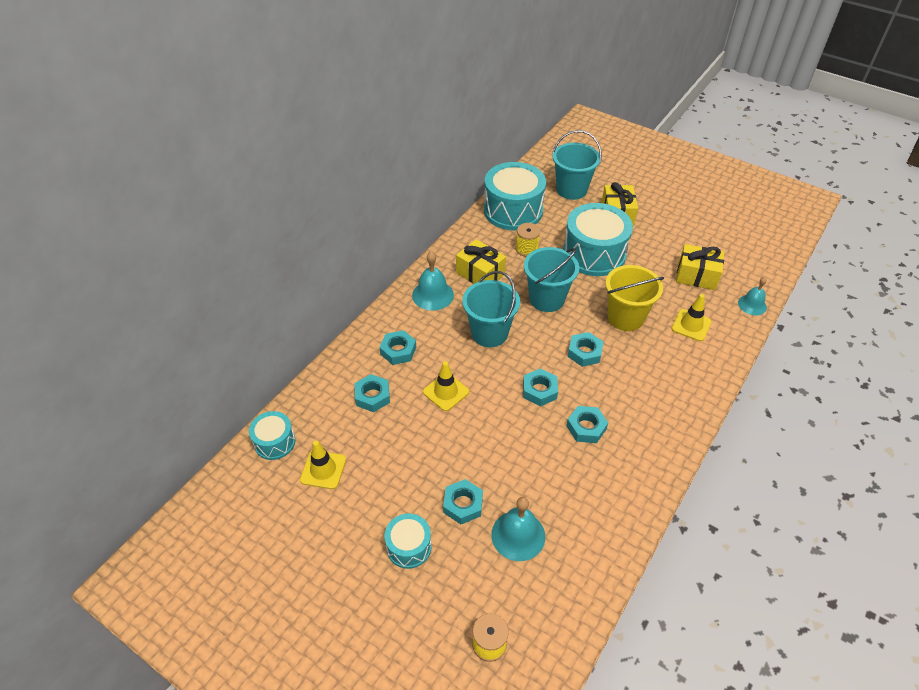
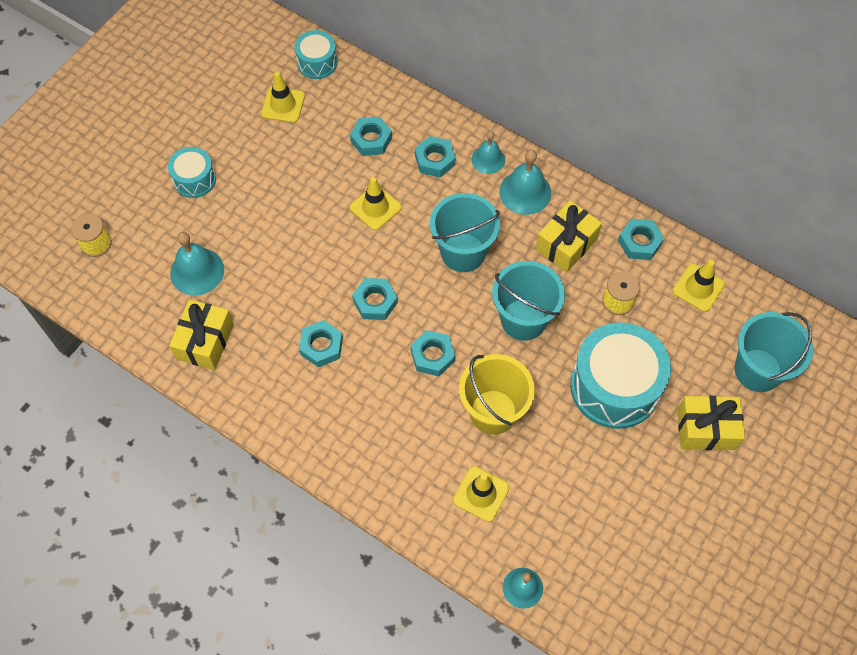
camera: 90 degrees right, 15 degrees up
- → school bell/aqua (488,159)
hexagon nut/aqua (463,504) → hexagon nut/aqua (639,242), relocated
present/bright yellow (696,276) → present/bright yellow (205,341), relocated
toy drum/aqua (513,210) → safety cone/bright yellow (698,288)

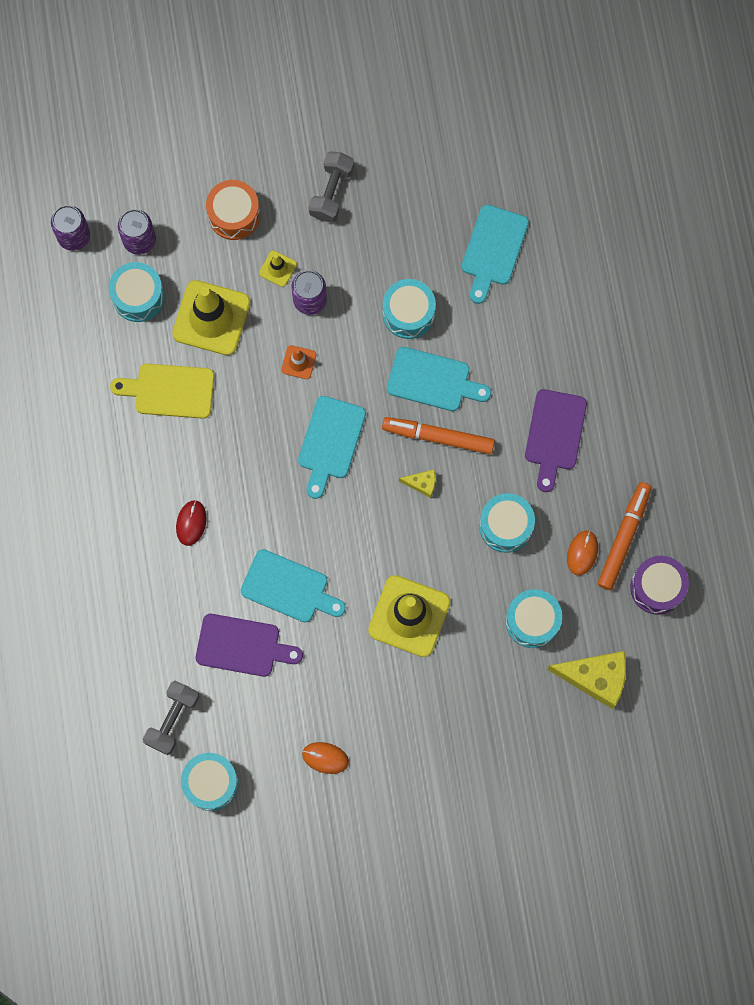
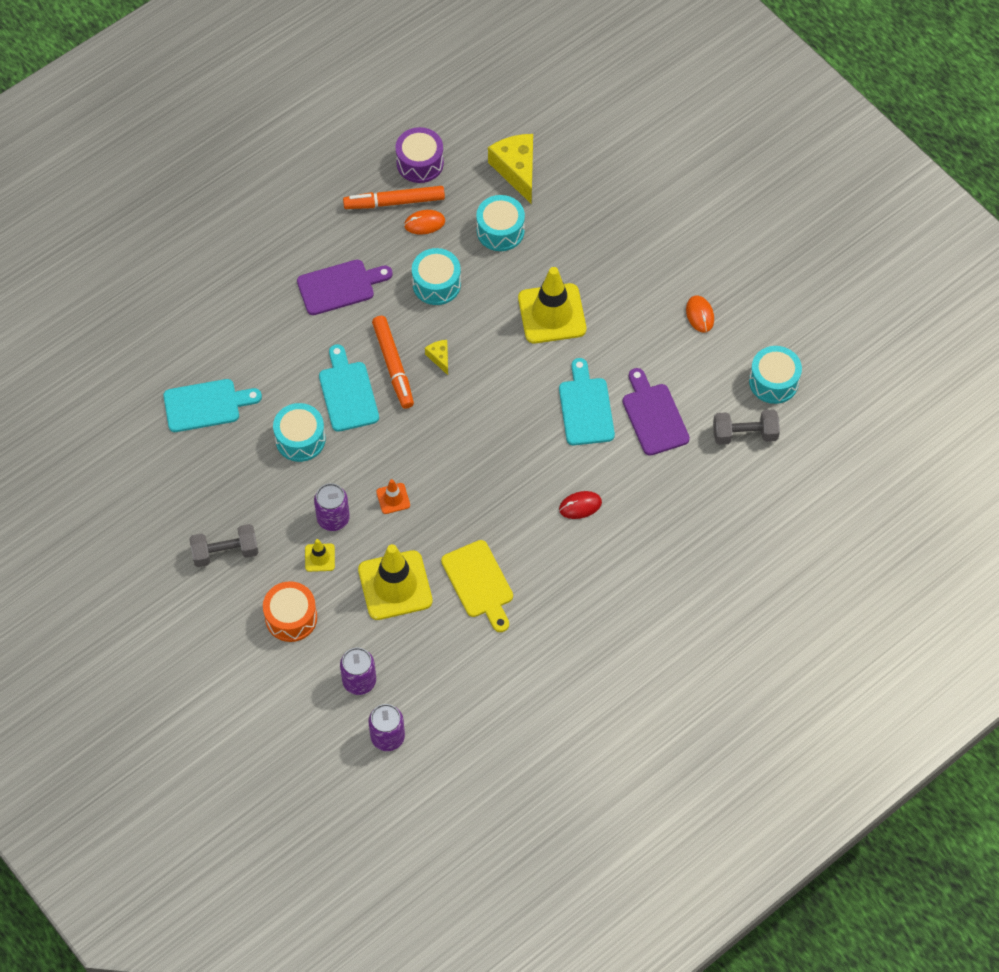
camera: 120 degrees left, 15 degrees down
toy drum/aqua (138,296) → -
cutting board/aqua (330,442) → -

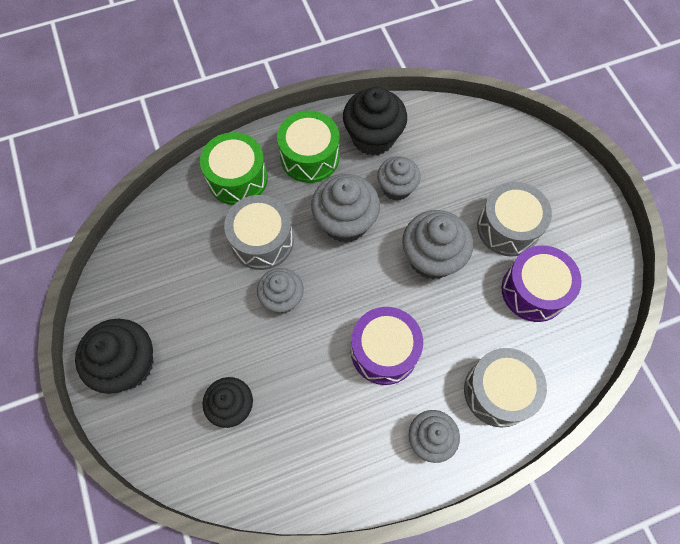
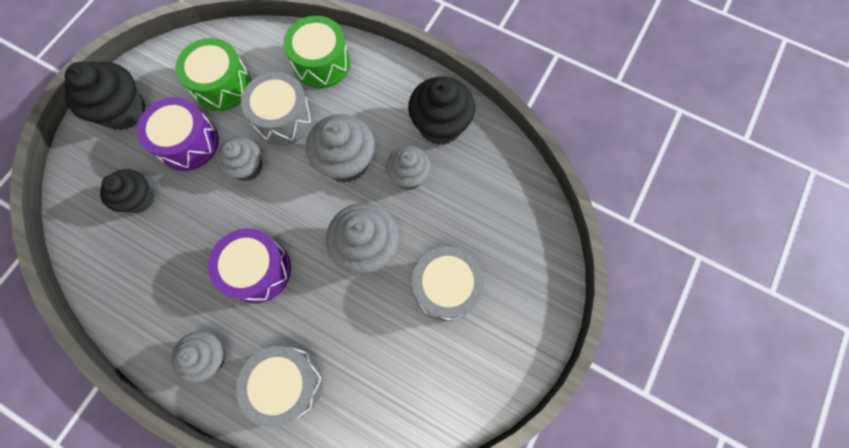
camera: 50 degrees right, 5 degrees up
toy drum/leaf-green (310,157) → toy drum/leaf-green (222,85), relocated
toy drum/violet (533,291) → toy drum/violet (188,143), relocated

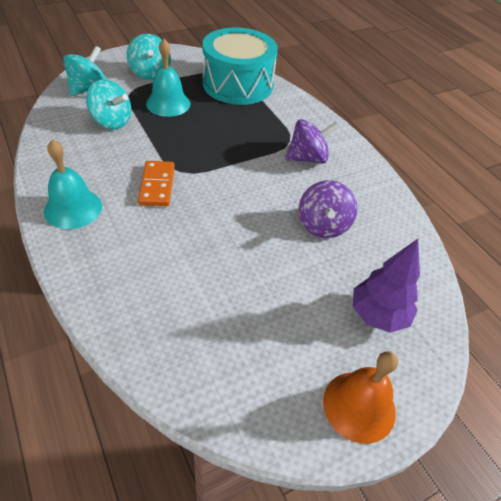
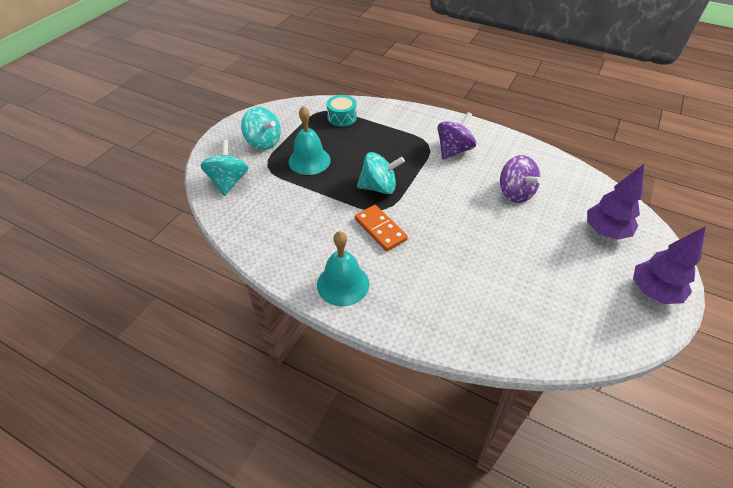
camera: 30 degrees left, 0 degrees up
toy top/aqua (112,121) → toy top/aqua (379,187), relocated
school bell/orange-coloured (359,406) → fir tree/violet (653,292)
toy drum/aqua (238,84) → toy drum/aqua (342,117), x0.44

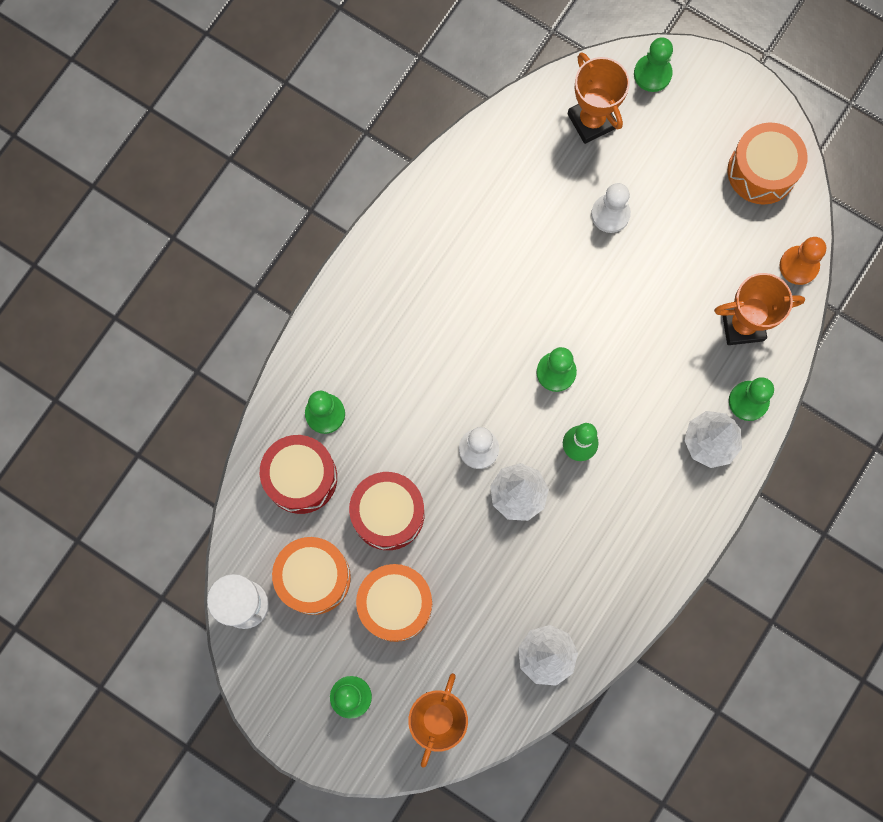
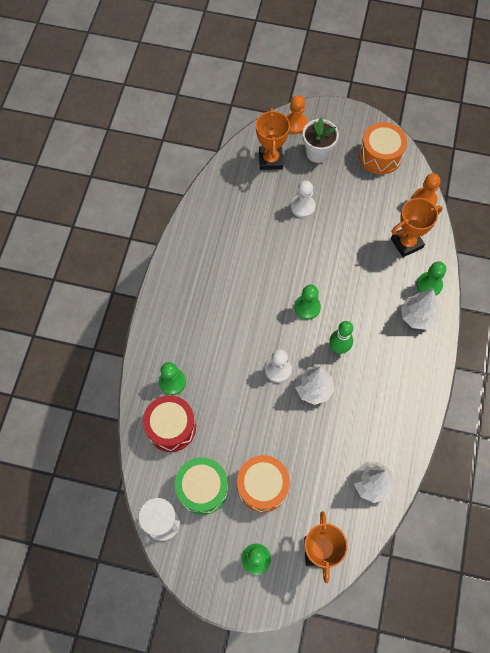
camera: 20 degrees left, 10 degrees down
toy drum/crimson (388,514) → -
- → potted plant/snow-white (317,153)
toy drum/orange-coloured (314,577) → toy drum/leaf-green (202,488)
chess pawn/leaf-green (652,74) → chess pawn/orange-coloured (295,124)
award cup/orange-coloured (591,121) → award cup/orange-coloured (270,160), 45 degrees clockwise

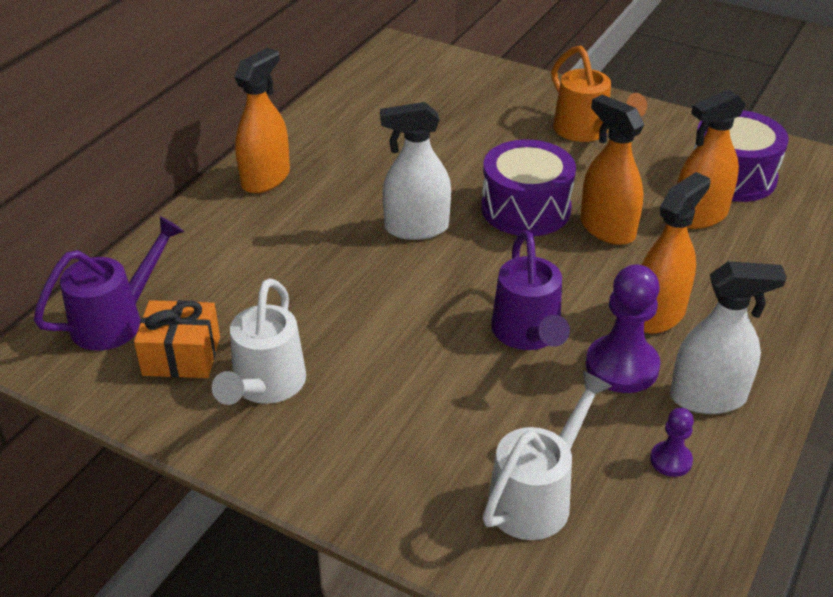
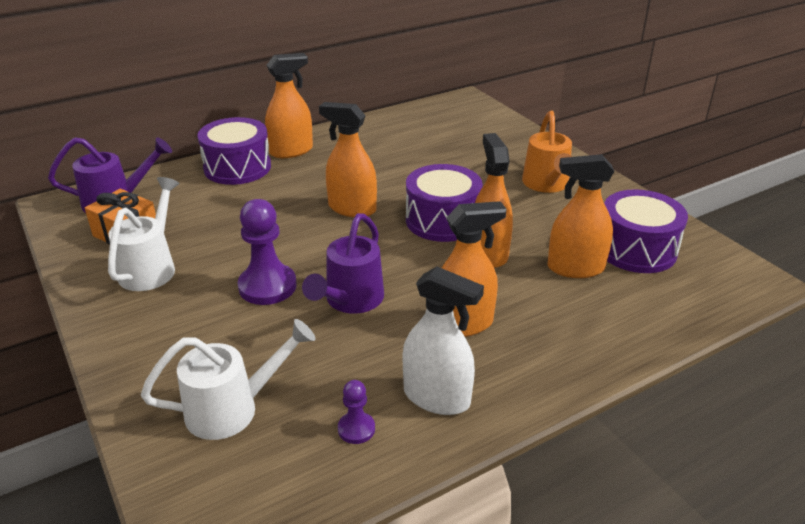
camera: 30 degrees right, 5 degrees down
- → toy drum/violet (237,167)
chess pawn/violet (622,366) → chess pawn/violet (267,286), relocated
spray bottle/snow-white (416,228) → spray bottle/orange-coloured (352,208)
sprinkling can/snow-white (265,386) → sprinkling can/snow-white (151,268), 150 degrees clockwise

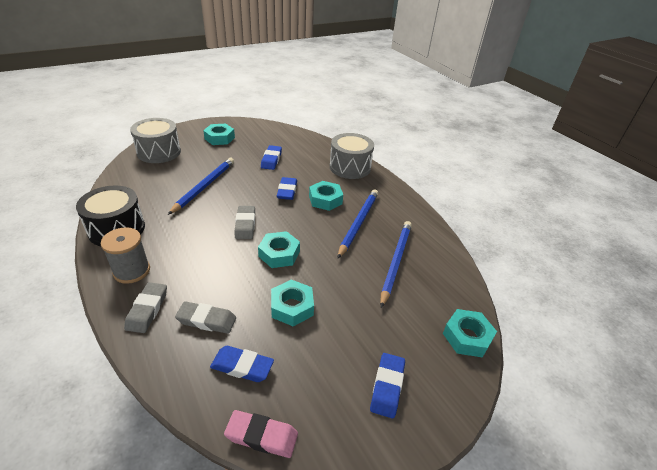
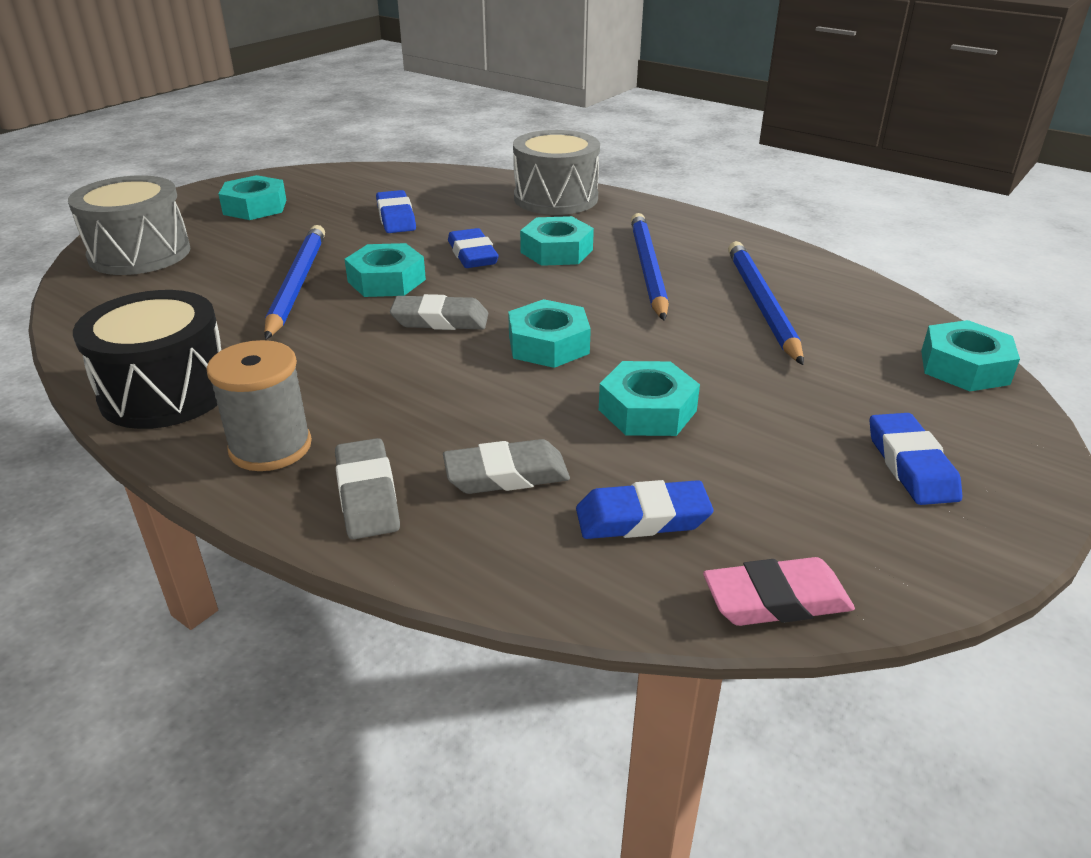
camera: 20 degrees left, 5 degrees down
- → hexagon nut/aqua (386,280)
eraser/ash-grey (245,225) → eraser/ash-grey (440,320), 60 degrees counterclockwise

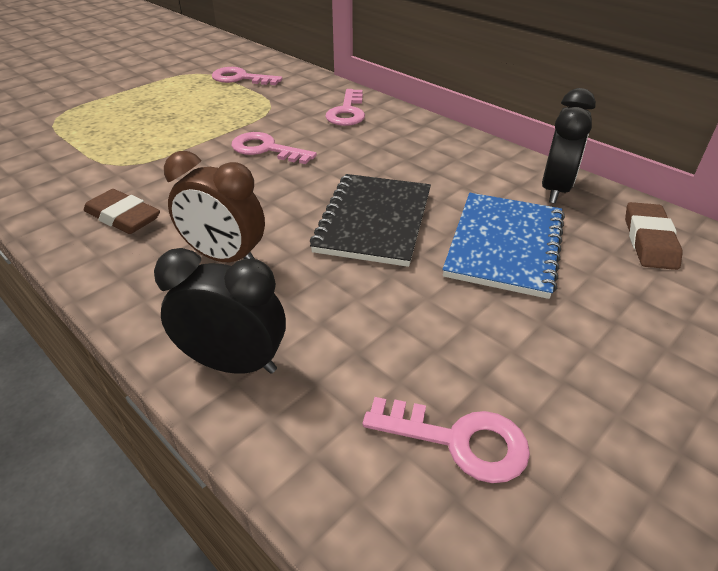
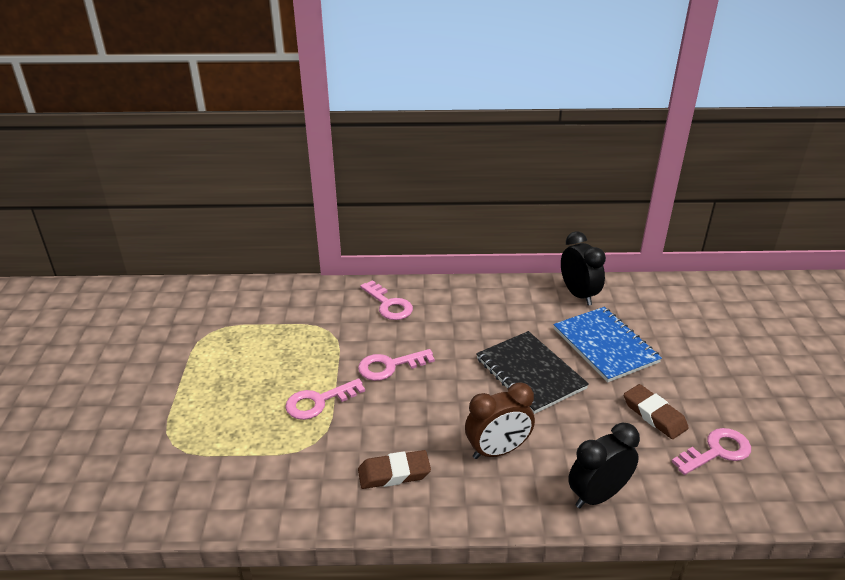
camera: 45 degrees left, 5 degrees down
door key/pink (240,78) → door key/pink (318,402), relocated
eraser/brown (649,241) → eraser/brown (654,415), relocated

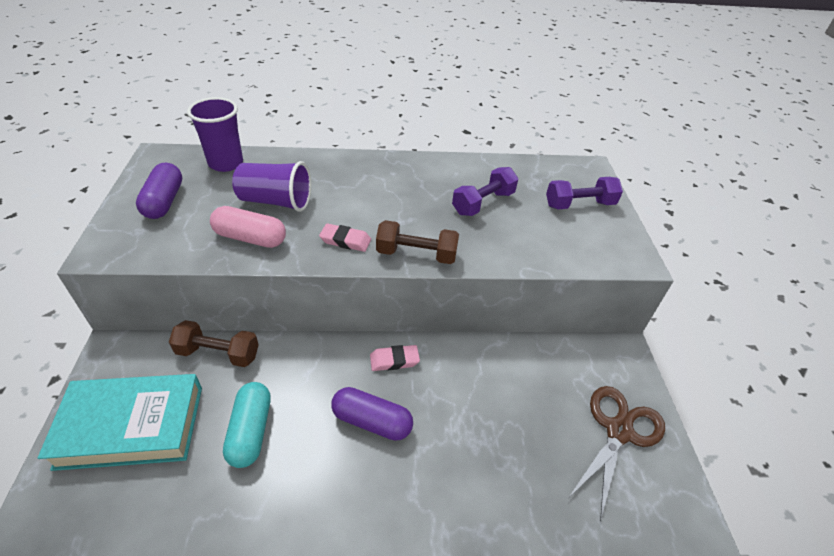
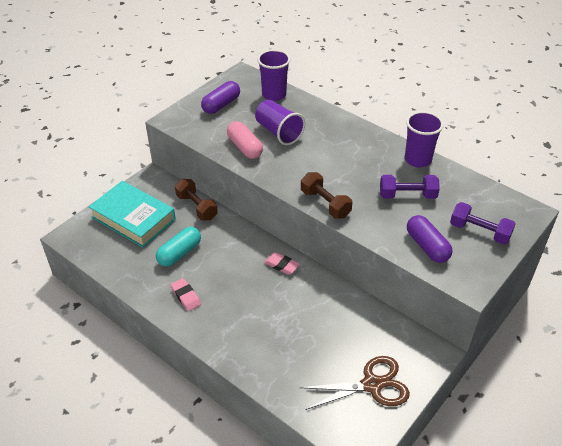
camera: 45 degrees right, 0 degrees up
- → tumbler/violet (418,160)
eraser/pink (345,240) → eraser/pink (186,296), relocated
pill shape/violet (372,421) → pill shape/violet (427,246), relocated

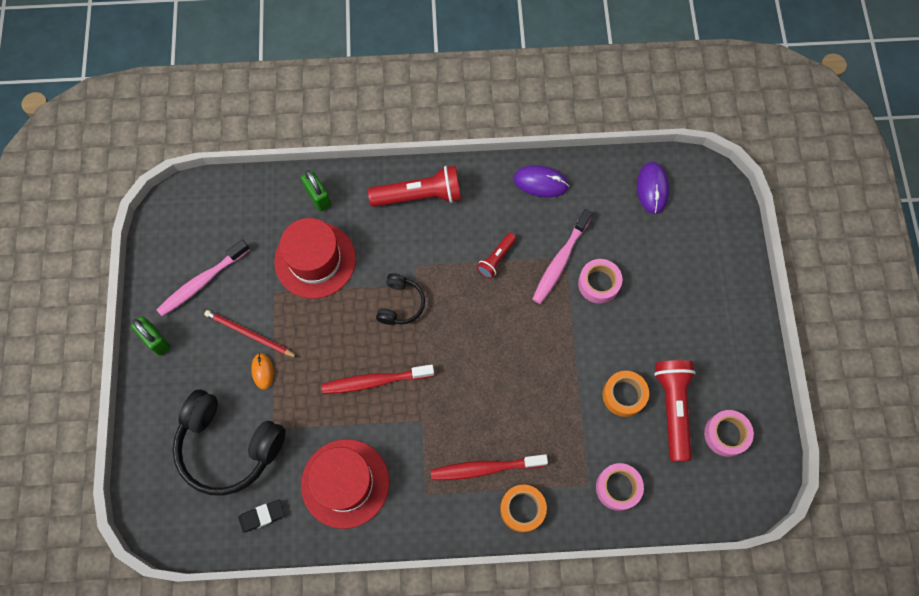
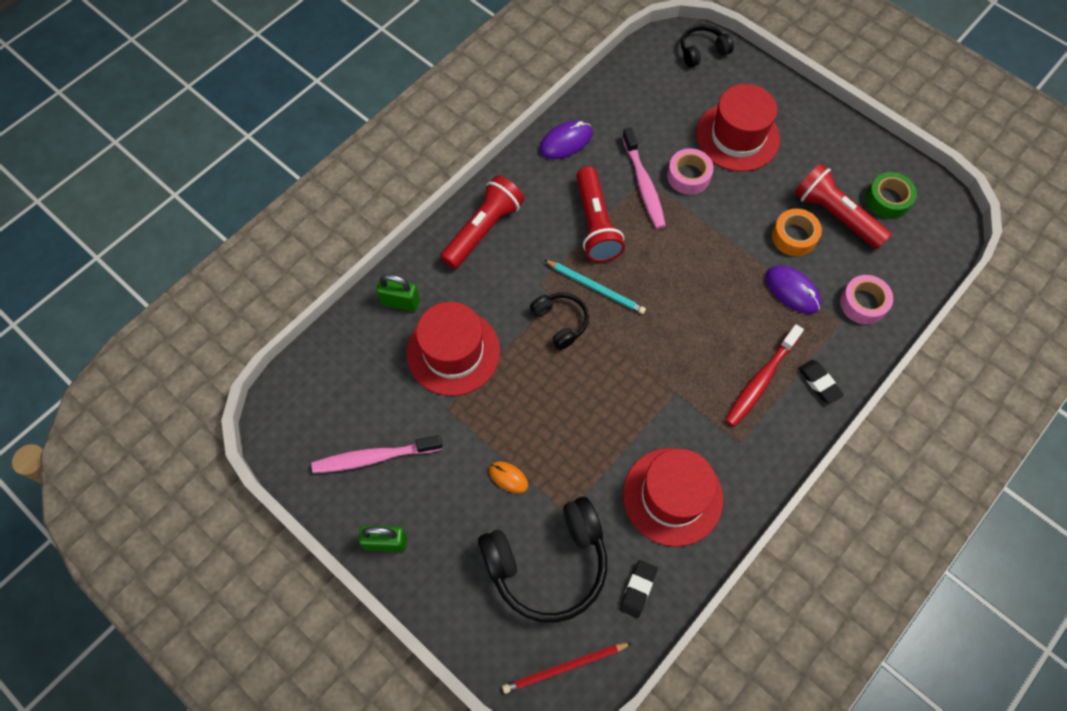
camera: 45 degrees left, 5 degrees down
dental brush/crimson (375,381) → -
- → pencil/aqua (596,288)
- → over-ear headphones/jet-black (702,51)
- → top hat/crimson (737,137)
pencil/crimson (249,334) → pencil/crimson (564,667), relocated
computer mouse/violet (652,188) → computer mouse/violet (792,291), relocated
roll of tape/orange-coloured (522,509) → eraser/jet-black (819,383)
roll of tape/pink (726,434) → roll of tape/leaf-green (887,200)
dental brush/pink (202,282) → dental brush/pink (374,457), 75 degrees clockwise
pocket torch/crimson (496,259) → pocket torch/crimson (595,224), x1.83

